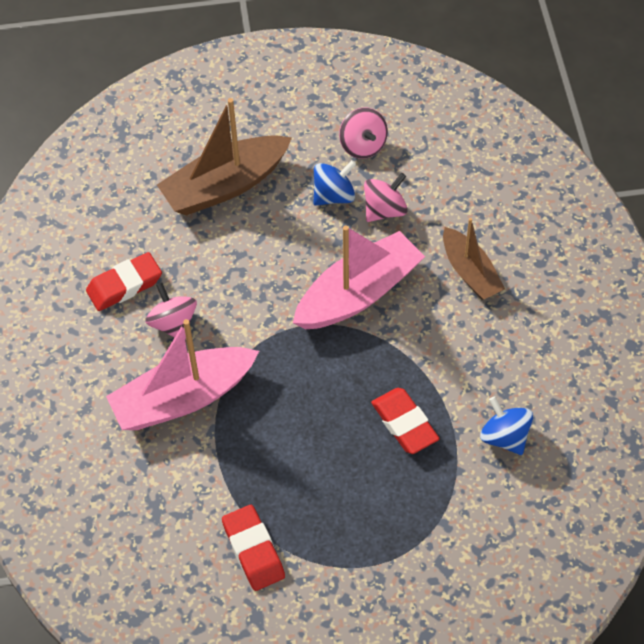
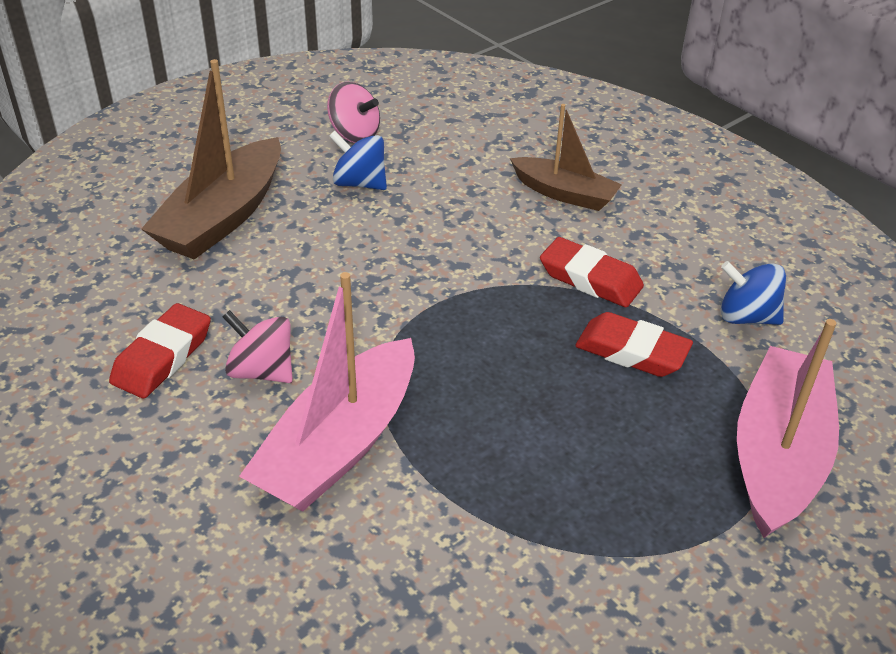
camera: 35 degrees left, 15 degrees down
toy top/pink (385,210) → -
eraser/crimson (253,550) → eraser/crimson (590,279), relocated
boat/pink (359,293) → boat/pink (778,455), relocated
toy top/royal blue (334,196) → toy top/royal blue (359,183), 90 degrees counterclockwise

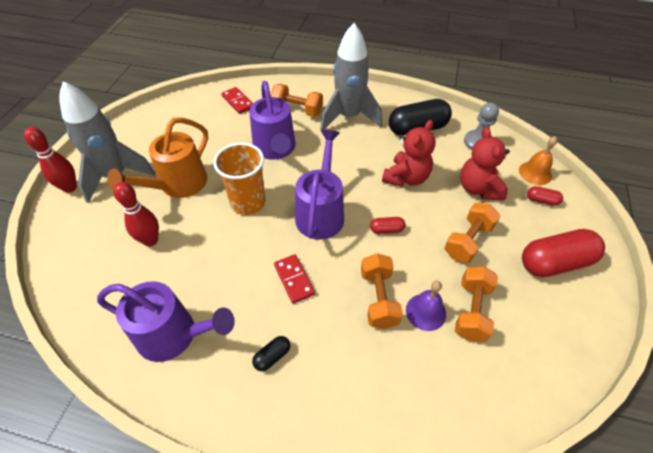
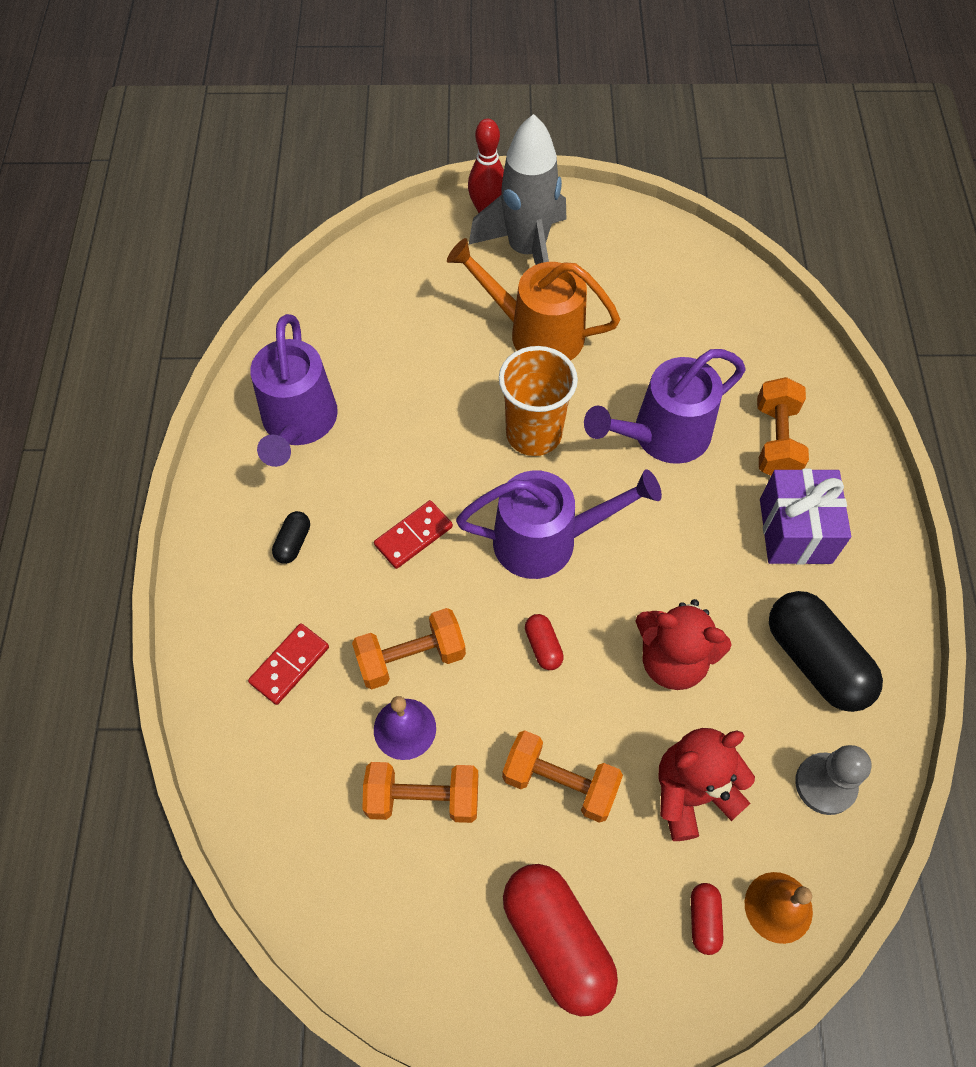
camera: 75 degrees right, 10 degrees up
skittle/crimson (151,240) → -
domino tile/crimson (238,102) → domino tile/crimson (289,665), relocated
spaceship/ash-grey (349,117) → present/violet (795,531)
pill shape/jet-black (272,356) → pill shape/jet-black (293,543), 75 degrees clockwise

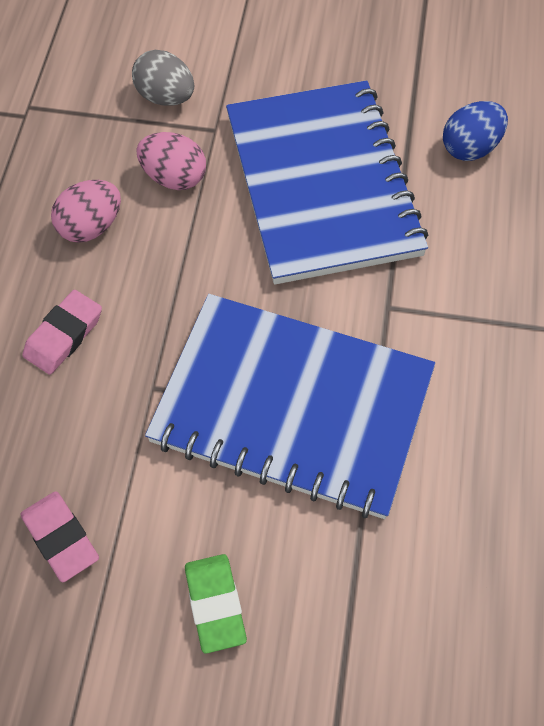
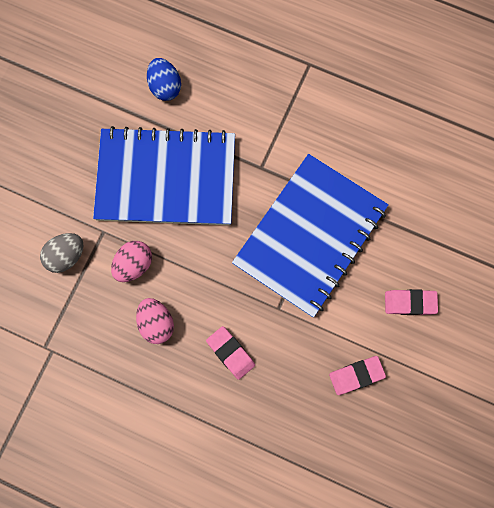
camera: 75 degrees left, 15 degrees up
eraser/leaf-green (215,604) → eraser/pink (410,303)

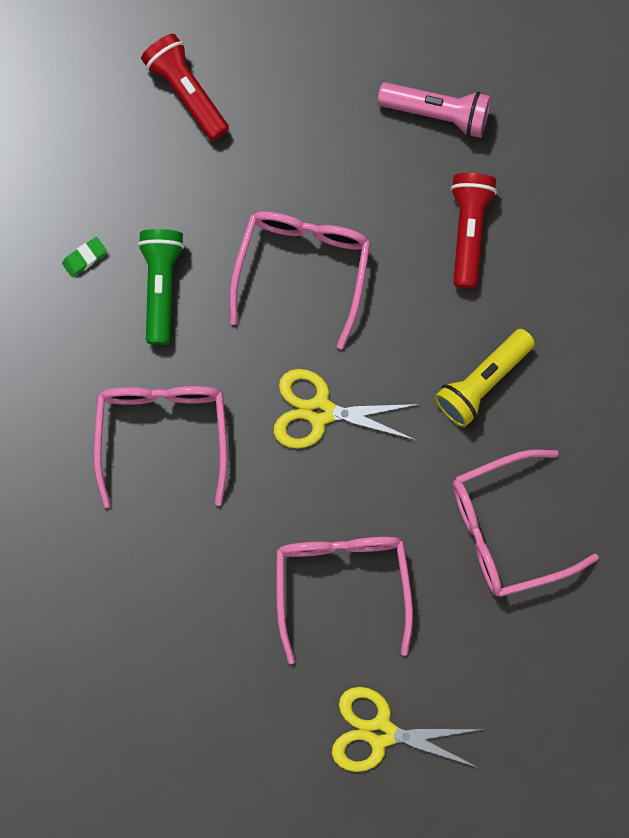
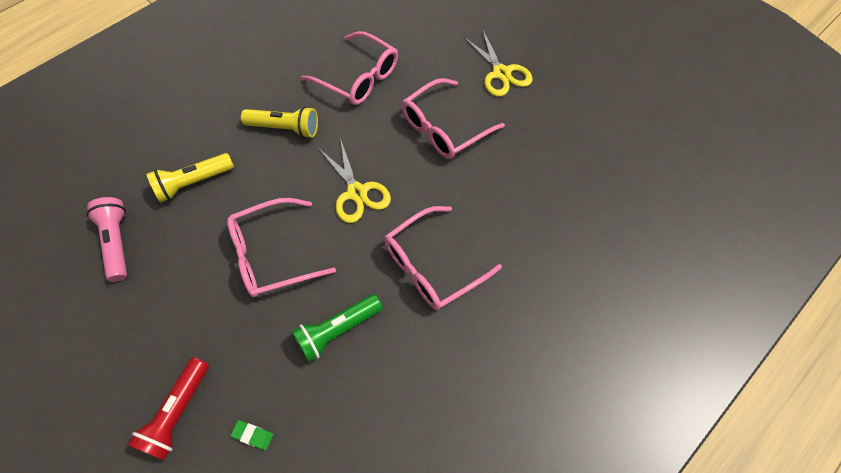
camera: 125 degrees left, 15 degrees down
eraser/leaf-green (84,258) → eraser/leaf-green (253,435), relocated
pocket torch/crimson (469,231) → pocket torch/bright yellow (193,183)

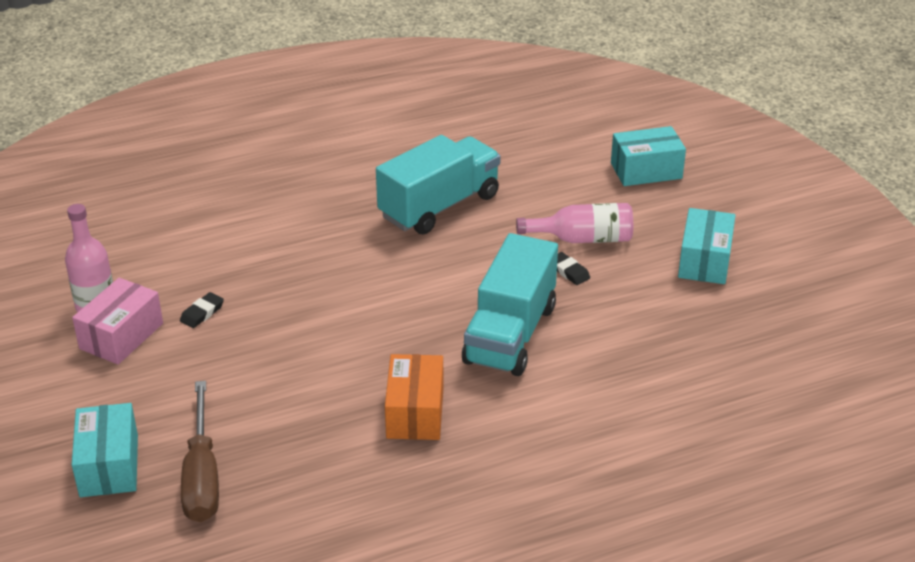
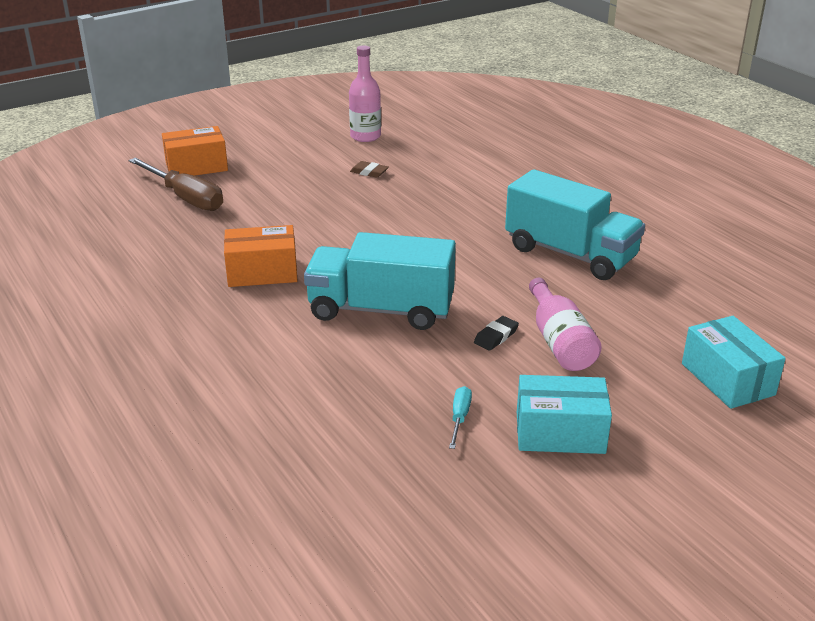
camera: 80 degrees right, 5 degrees down
parcel/pink (121,336) → -
- → hand screwdriver/aqua (459,418)
parcel/aqua (109,465) → parcel/orange-coloured (196,167)
eraser/jet-black (202,313) → eraser/brown (369,172)
hand screwdriver/brown (202,476) → hand screwdriver/brown (185,198), 120 degrees counterclockwise

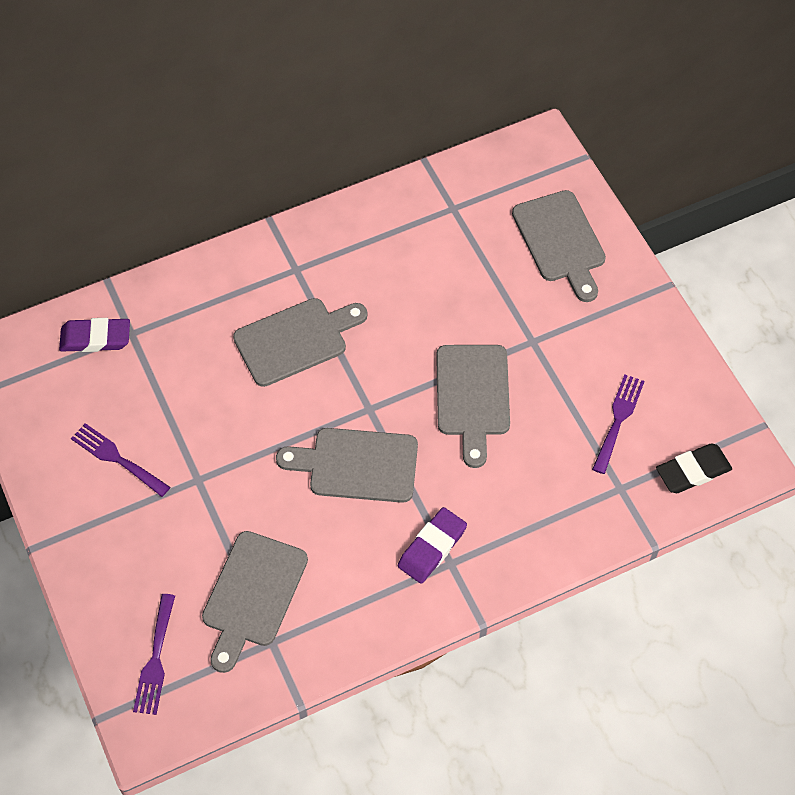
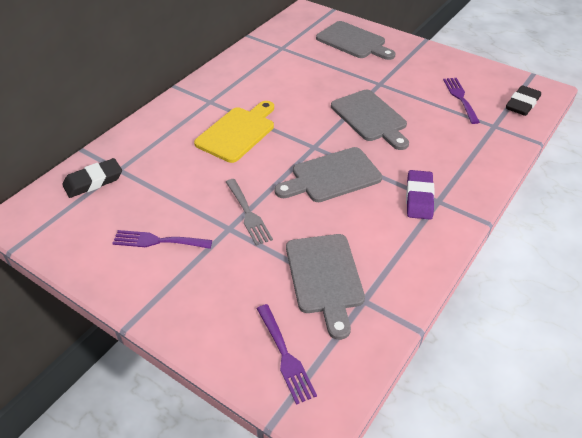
camera: 30 degrees left, 15 degrees down
- → table fork/ash-grey (248,214)
eraser/violet (95,338) → eraser/jet-black (93,181)
cutting board/ash-grey (295,340) → cutting board/bright yellow (237,132)

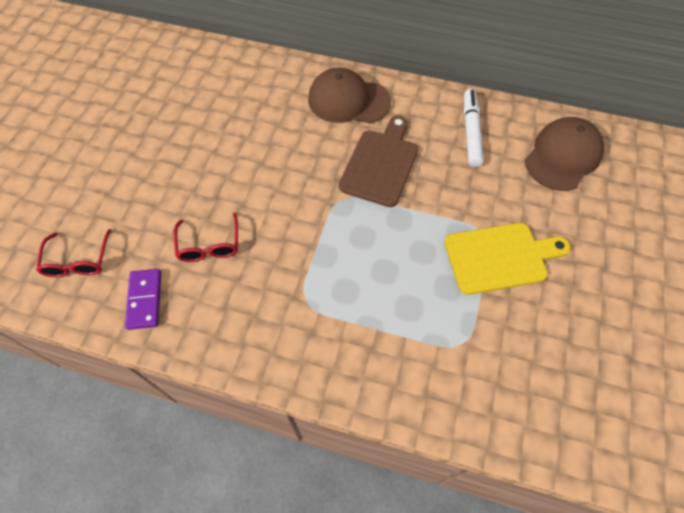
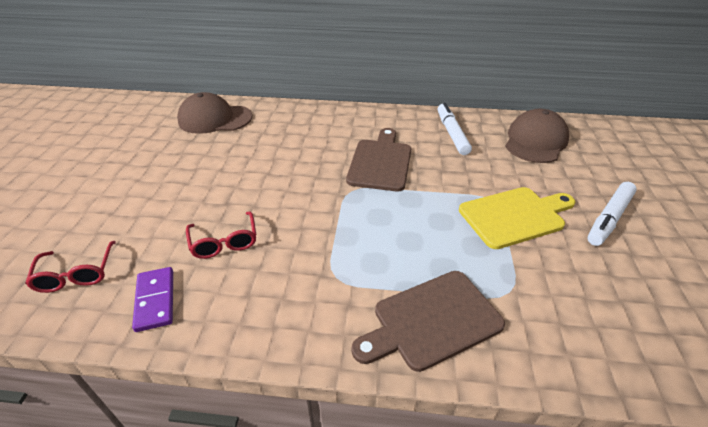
camera: 10 degrees left, 20 degrees down
- → cutting board/brown (432,321)
- → marker/snow-white (609,218)
baseball cap/brown (348,100) → baseball cap/brown (215,119), relocated

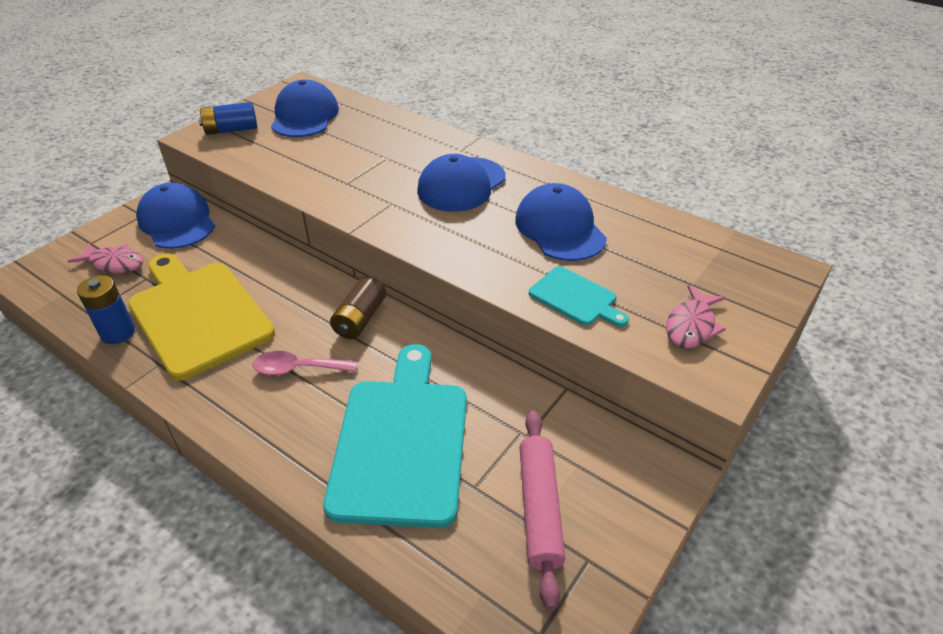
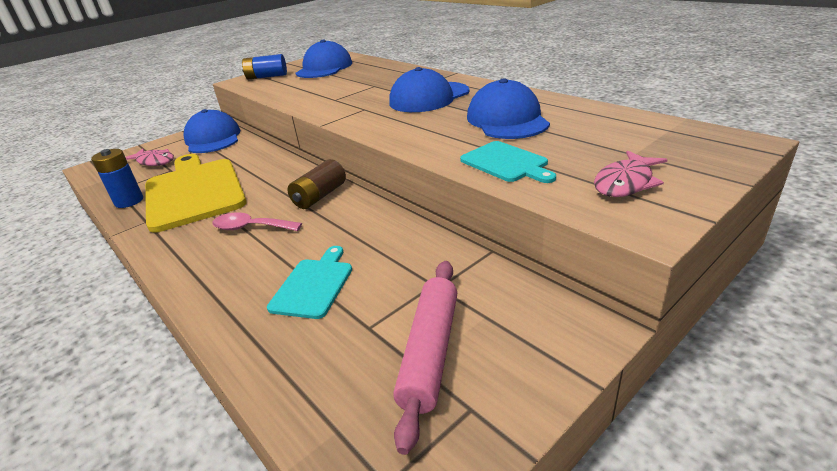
camera: 15 degrees right, 10 degrees down
cutting board/aqua (401,442) → cutting board/aqua (313,285), x0.49

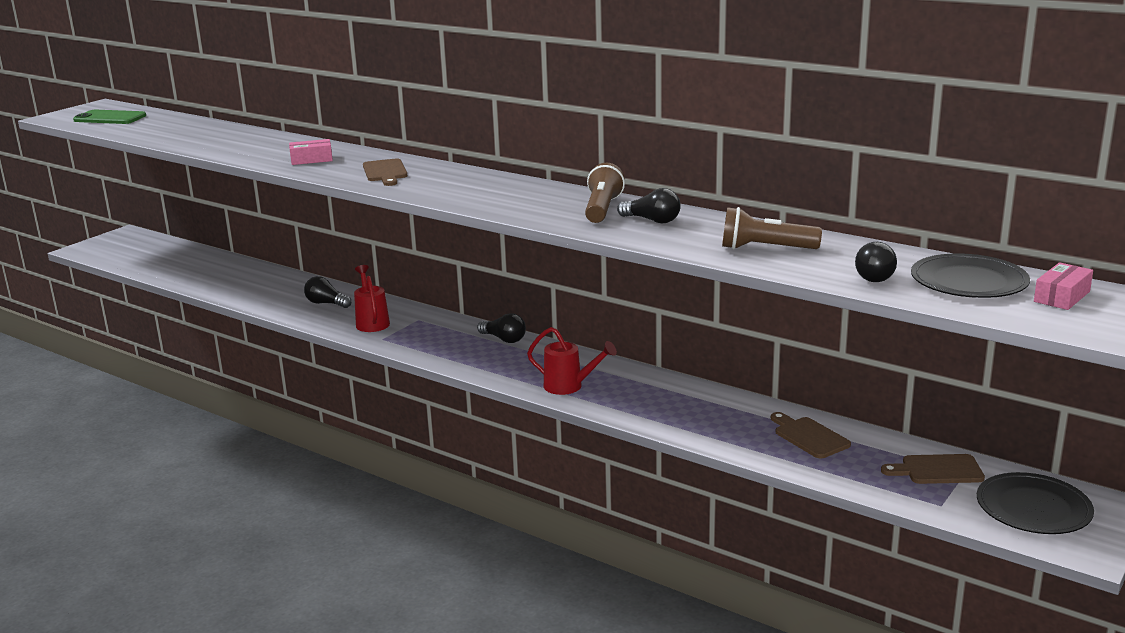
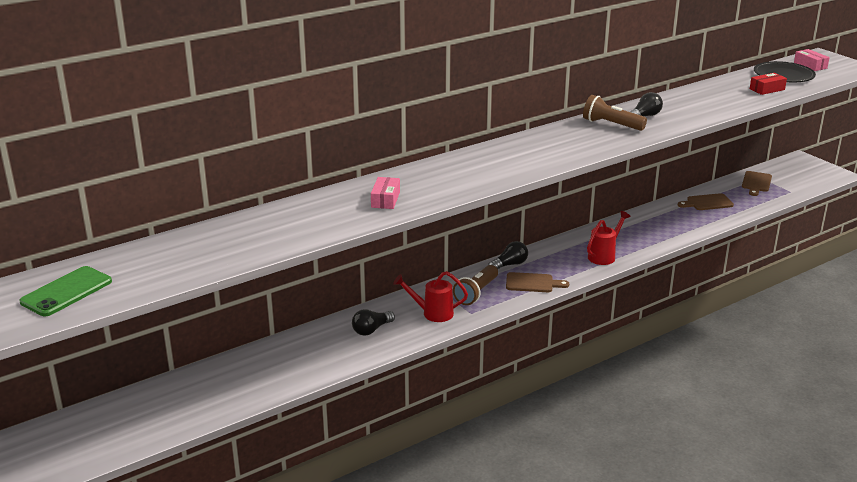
camera: 70 degrees left, 5 degrees up
plate/jet-black (1033,508) → -
cutting board/brown (385,172) → cutting board/brown (532,283), relocated
pocket torch/brown (765,249) → pocket torch/brown (476,293), relocated
light bulb/jet-black (873,275) → parcel/crimson (767,89)

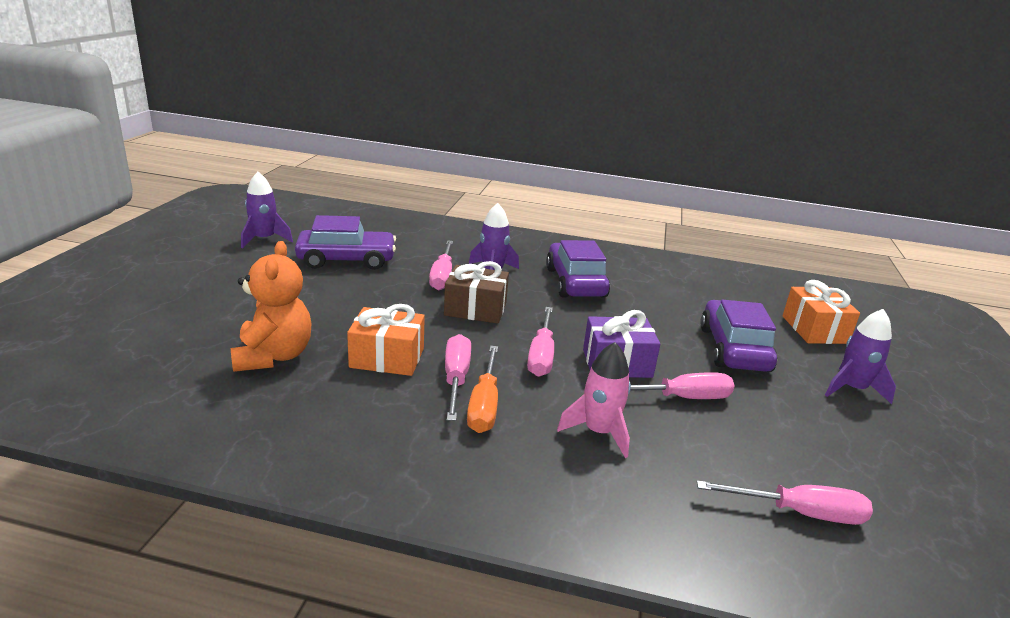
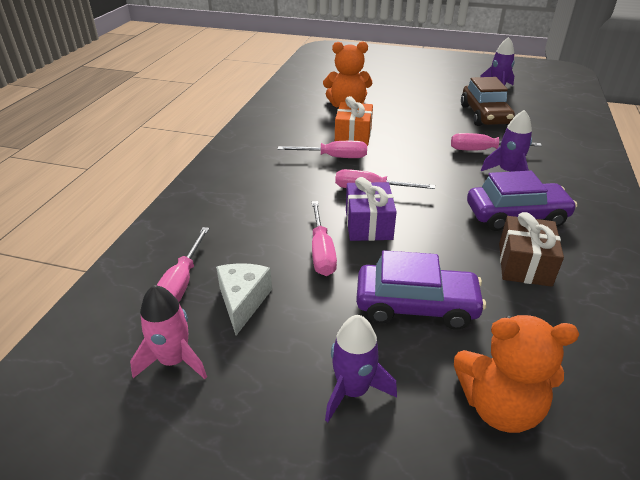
camera: 95 degrees right, 10 degrees up
hand screwdriver/orange-coloured (484,405) → -
- → cheese wedge/snow-white (243,301)
present/brown (475,309) → present/brown (524,264), relocated
spaceship/pink (598,432) → spaceship/pink (174,360), relocated
present/orange-coloured (814,329) → teddy bear/orange-coloured (499,406)
automobile/violet (346,260) → automobile/brown (484,115)

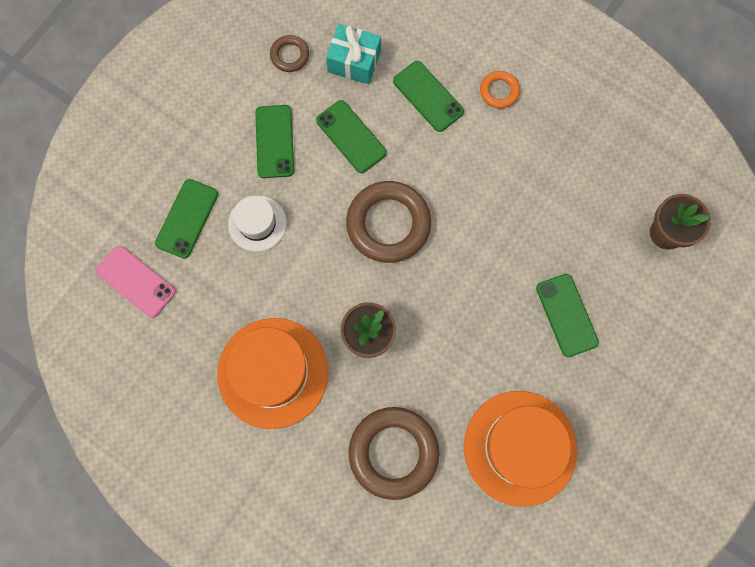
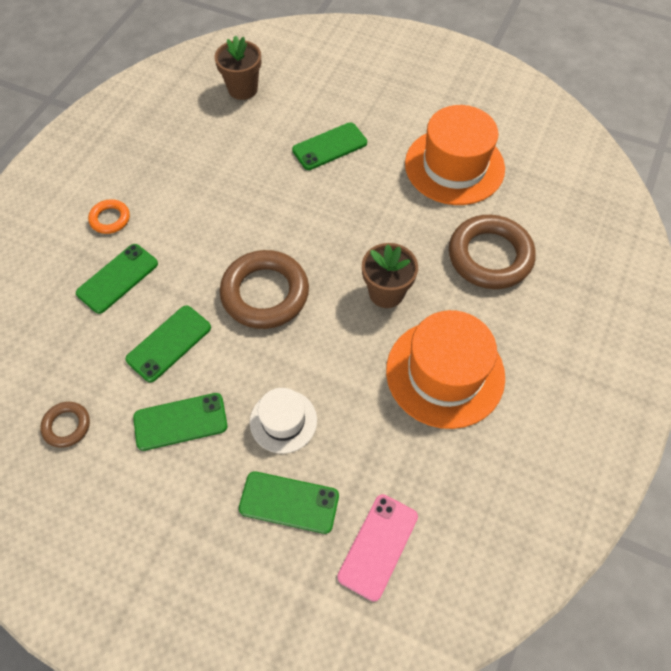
camera: 100 degrees left, 15 degrees down
present/aqua (354,62) → -

